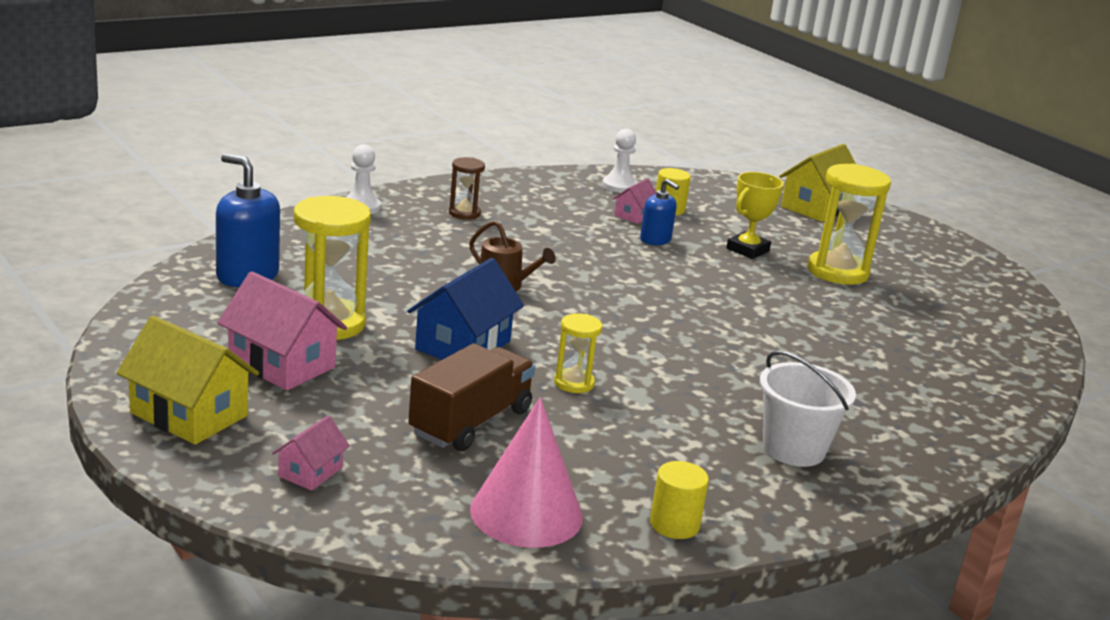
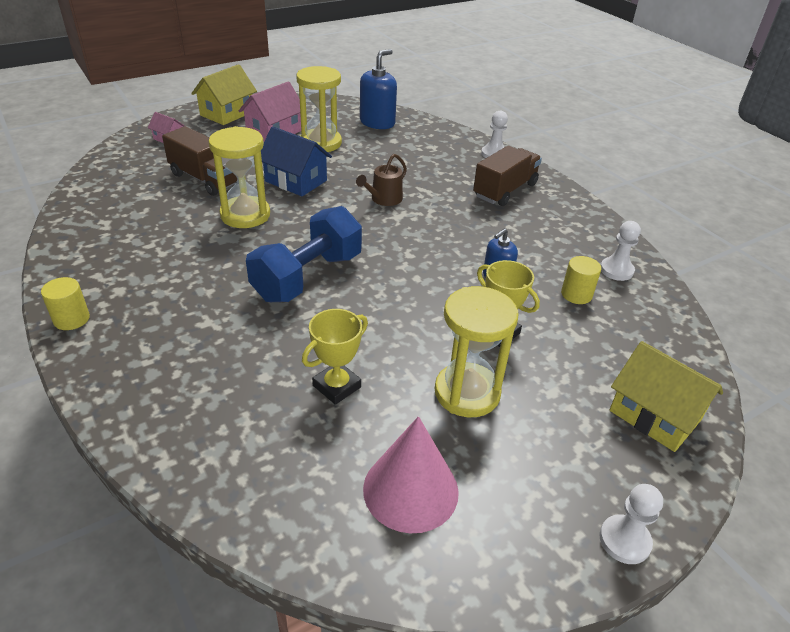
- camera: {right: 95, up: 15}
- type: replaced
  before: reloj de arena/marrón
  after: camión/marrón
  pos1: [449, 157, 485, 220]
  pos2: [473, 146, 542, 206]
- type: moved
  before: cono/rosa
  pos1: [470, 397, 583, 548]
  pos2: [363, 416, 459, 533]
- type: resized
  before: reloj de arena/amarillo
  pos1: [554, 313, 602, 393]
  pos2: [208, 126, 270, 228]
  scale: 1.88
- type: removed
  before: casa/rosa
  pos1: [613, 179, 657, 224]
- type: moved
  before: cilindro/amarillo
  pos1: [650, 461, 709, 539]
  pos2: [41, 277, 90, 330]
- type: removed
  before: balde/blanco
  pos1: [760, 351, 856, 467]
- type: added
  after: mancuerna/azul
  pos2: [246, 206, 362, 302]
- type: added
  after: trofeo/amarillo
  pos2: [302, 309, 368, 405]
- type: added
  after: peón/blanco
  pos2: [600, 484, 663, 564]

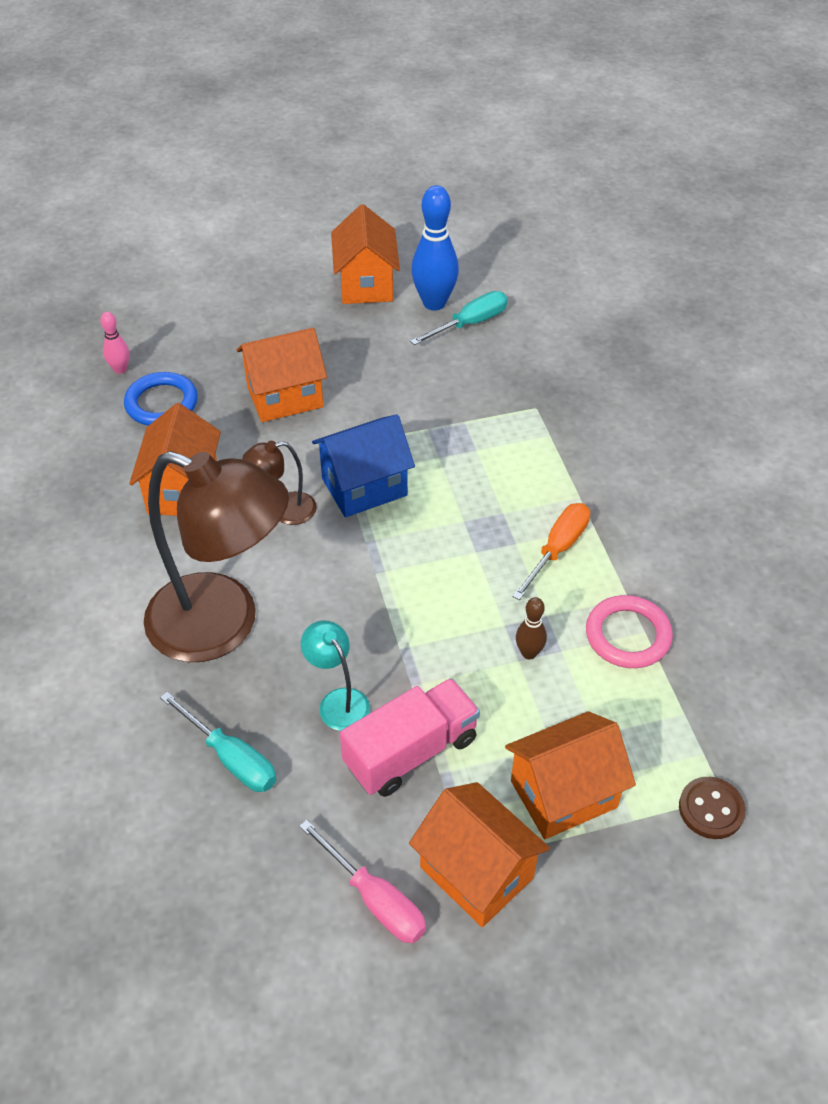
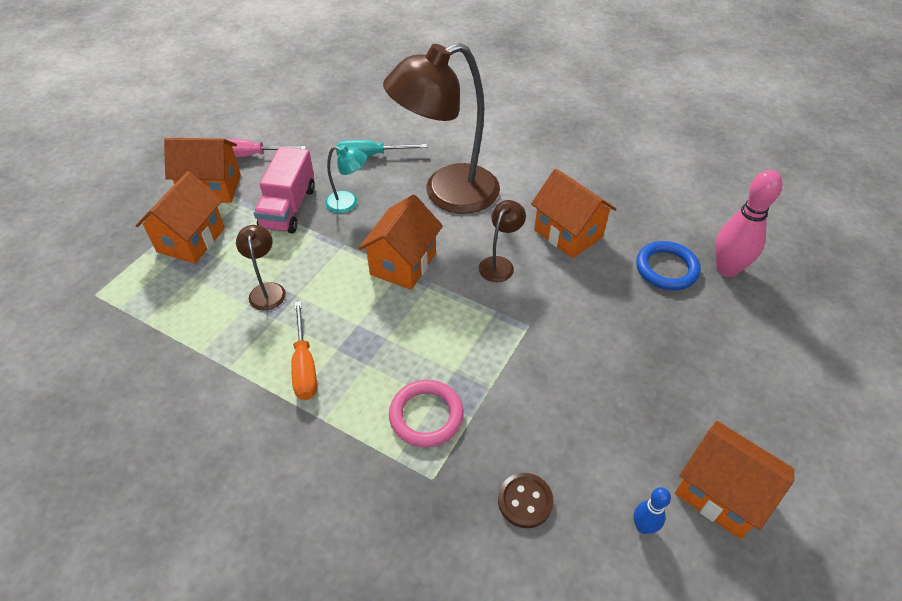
- camera: {right: 135, up: 0}
- type: resized
  before: bolo/rosa
  pos1: [100, 312, 129, 374]
  pos2: [715, 170, 782, 277]
  scale: 1.95
- type: moved
  before: casa/naranja
  pos1: [237, 328, 327, 422]
  pos2: [358, 195, 443, 290]
- type: removed
  before: casa/azul
  pos1: [312, 414, 415, 518]
- type: removed
  before: destornillador/turquesa
  pos1: [410, 291, 507, 345]
- type: resized
  before: bolo/azul
  pos1: [411, 185, 459, 310]
  pos2: [634, 487, 671, 534]
  scale: 0.51
- type: replaced
  before: bolo/marrón
  after: lámpara/marrón
  pos1: [516, 597, 547, 659]
  pos2: [236, 225, 286, 311]
- type: moved
  before: anillo/rosa
  pos1: [586, 595, 673, 668]
  pos2: [389, 380, 464, 447]
- type: moved
  before: botón/marrón
  pos1: [679, 777, 746, 839]
  pos2: [498, 473, 553, 528]

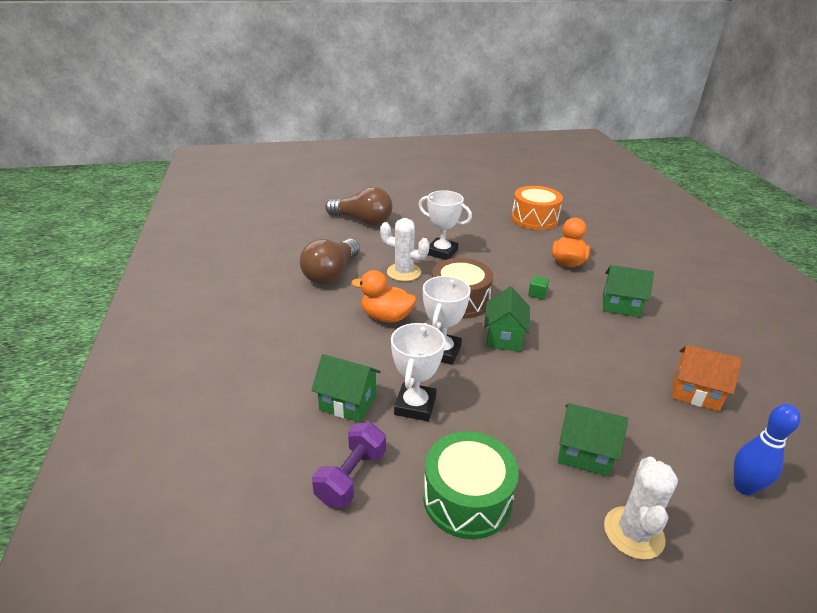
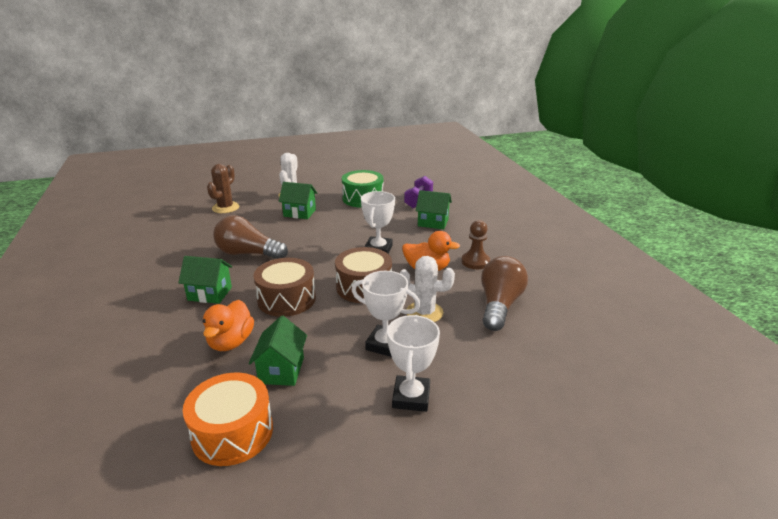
- camera: {right: 175, up: -5}
- type: moved
  before: bombilla/marrón
  pos1: [325, 187, 392, 225]
  pos2: [213, 215, 288, 259]
- type: moved
  before: trofeo/blanco
  pos1: [391, 323, 445, 421]
  pos2: [387, 315, 440, 412]
- type: moved
  before: casa/verde
  pos1: [484, 286, 530, 352]
  pos2: [249, 316, 307, 386]
- type: replaced
  before: cubo/verde
  after: tambor/marrón
  pos1: [528, 276, 549, 299]
  pos2: [253, 258, 316, 317]
- type: removed
  before: casa/naranja
  pos1: [672, 345, 742, 411]
- type: replaced
  before: bolo/azul
  after: cactus/marrón
  pos1: [734, 404, 801, 496]
  pos2: [207, 164, 239, 213]
- type: added
  after: peón/marrón
  pos2: [461, 220, 490, 269]

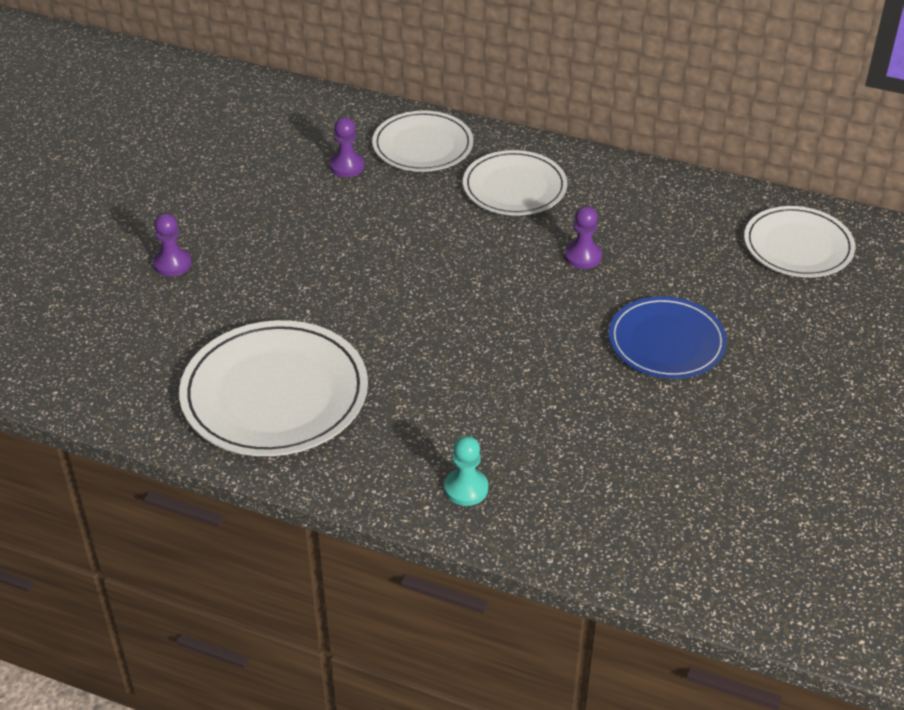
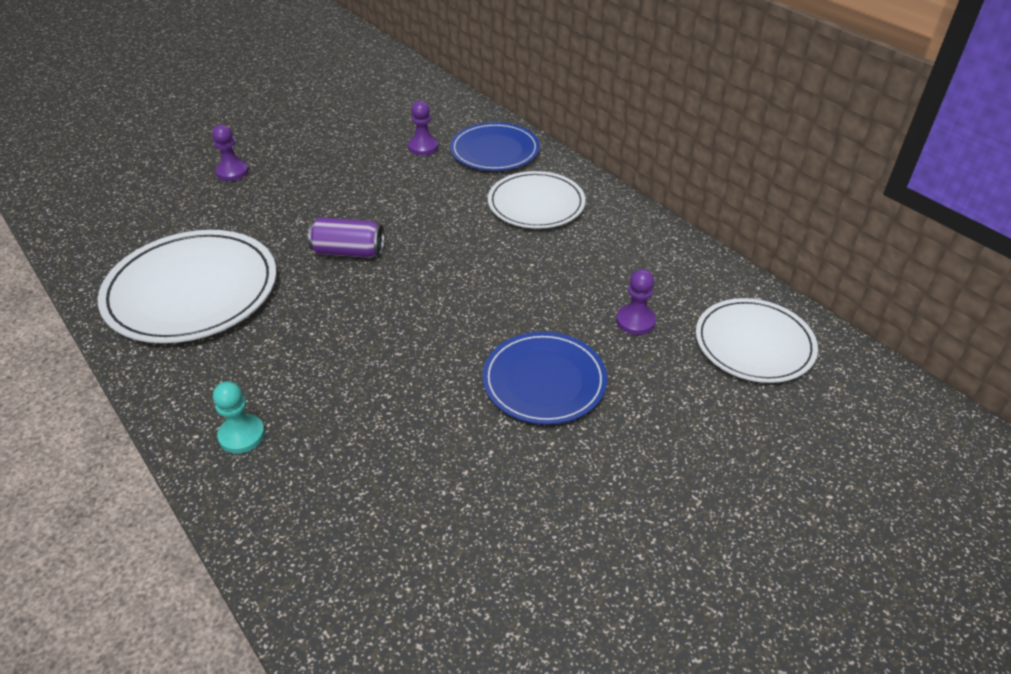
- camera: {right: 30, up: 0}
- type: recoloured
  before: plato/blanco
  after: plato/azul
  pos1: [372, 111, 473, 172]
  pos2: [450, 122, 540, 171]
- type: moved
  before: peón/morado
  pos1: [564, 206, 602, 269]
  pos2: [616, 269, 656, 335]
- type: added
  after: lata/morado
  pos2: [308, 217, 384, 258]

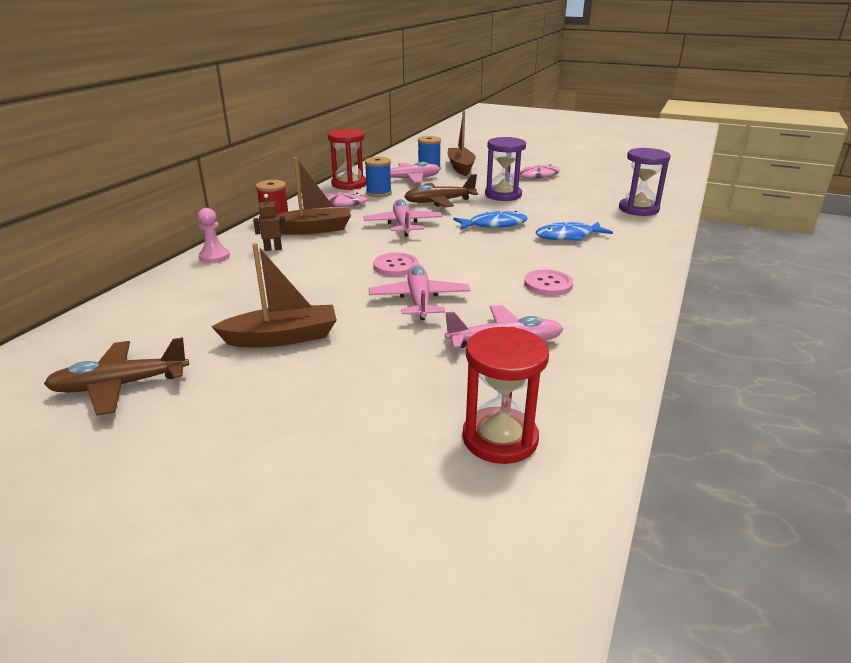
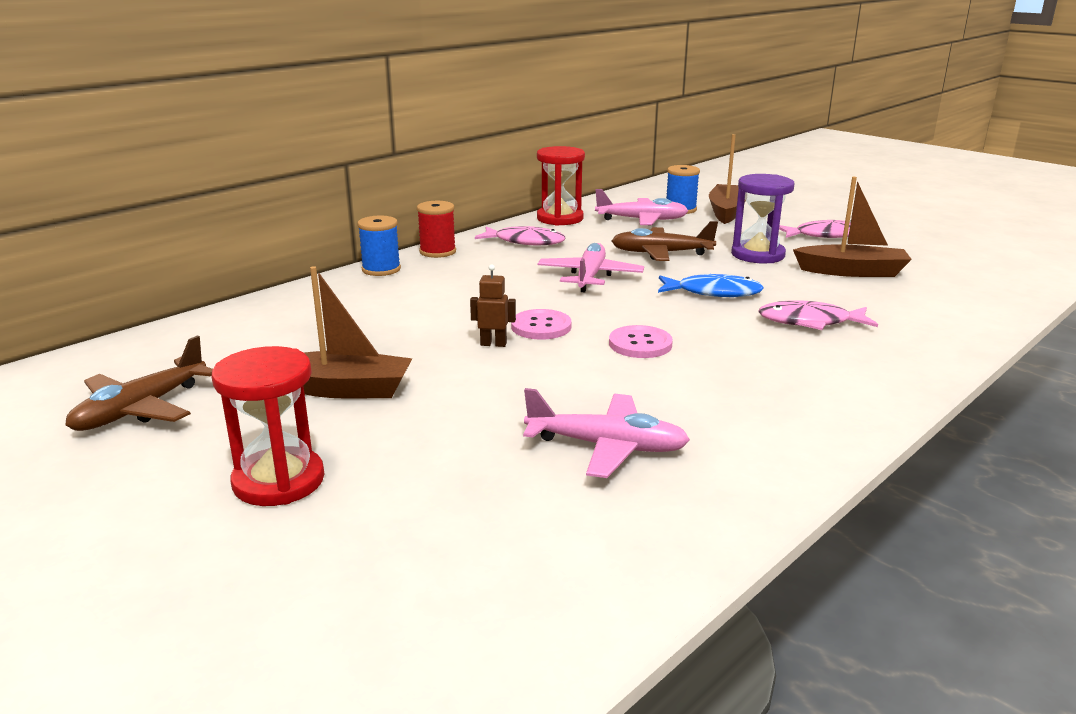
- camera: {right: 20, up: -5}
- type: turned
  before: avión/marrón
  pos1: [44, 338, 189, 416]
  pos2: [65, 335, 213, 431]
  turn: -60
- type: removed
  before: peón/rosa
  pos1: [198, 208, 230, 263]
- type: moved
  before: robot/marrón
  pos1: [253, 194, 286, 251]
  pos2: [470, 264, 516, 347]
- type: moved
  before: barco/marrón
  pos1: [278, 157, 351, 235]
  pos2: [793, 177, 912, 277]
- type: moved
  before: carrete/azul
  pos1: [365, 157, 392, 197]
  pos2: [357, 216, 401, 276]
- type: removed
  before: avión/rosa
  pos1: [369, 264, 470, 320]
- type: moved
  before: reloj de arena/rojo
  pos1: [462, 327, 549, 464]
  pos2: [212, 346, 324, 506]
- type: moved
  before: botón/rosa
  pos1: [524, 270, 573, 296]
  pos2: [609, 325, 673, 358]
- type: recoloured
  before: pez/azul
  after: pez/rosa
  pos1: [536, 222, 613, 241]
  pos2: [758, 300, 878, 330]
- type: removed
  before: reloj de arena/morado
  pos1: [619, 148, 671, 216]

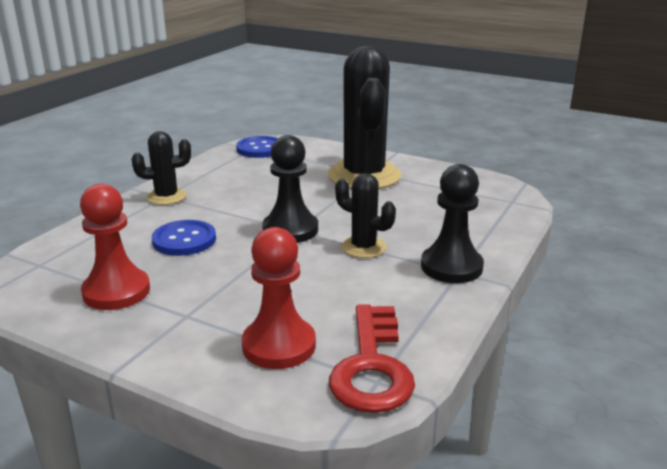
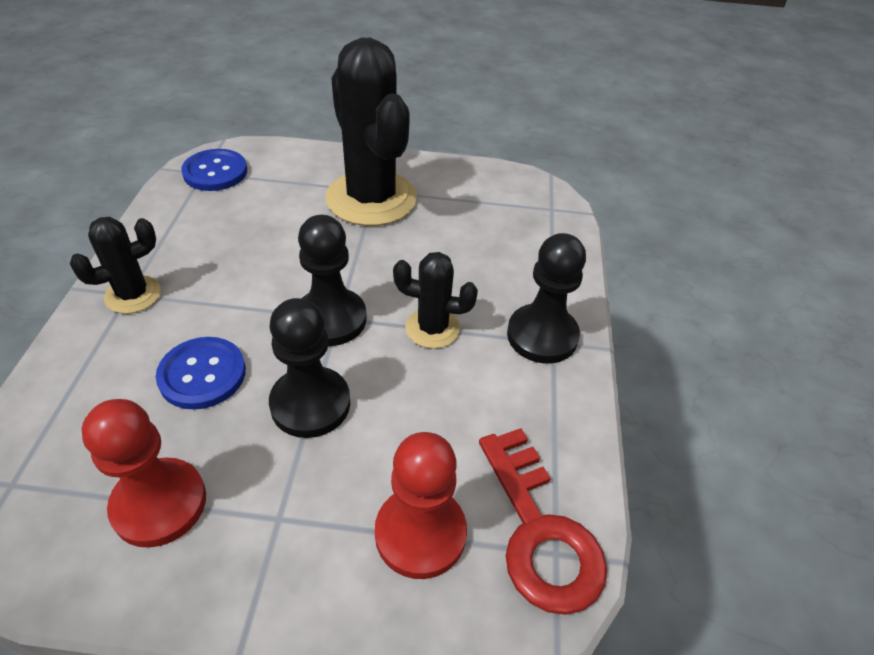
- camera: {right: -25, up: 20}
- type: added
  after: peón/negro
  pos2: [269, 298, 350, 438]

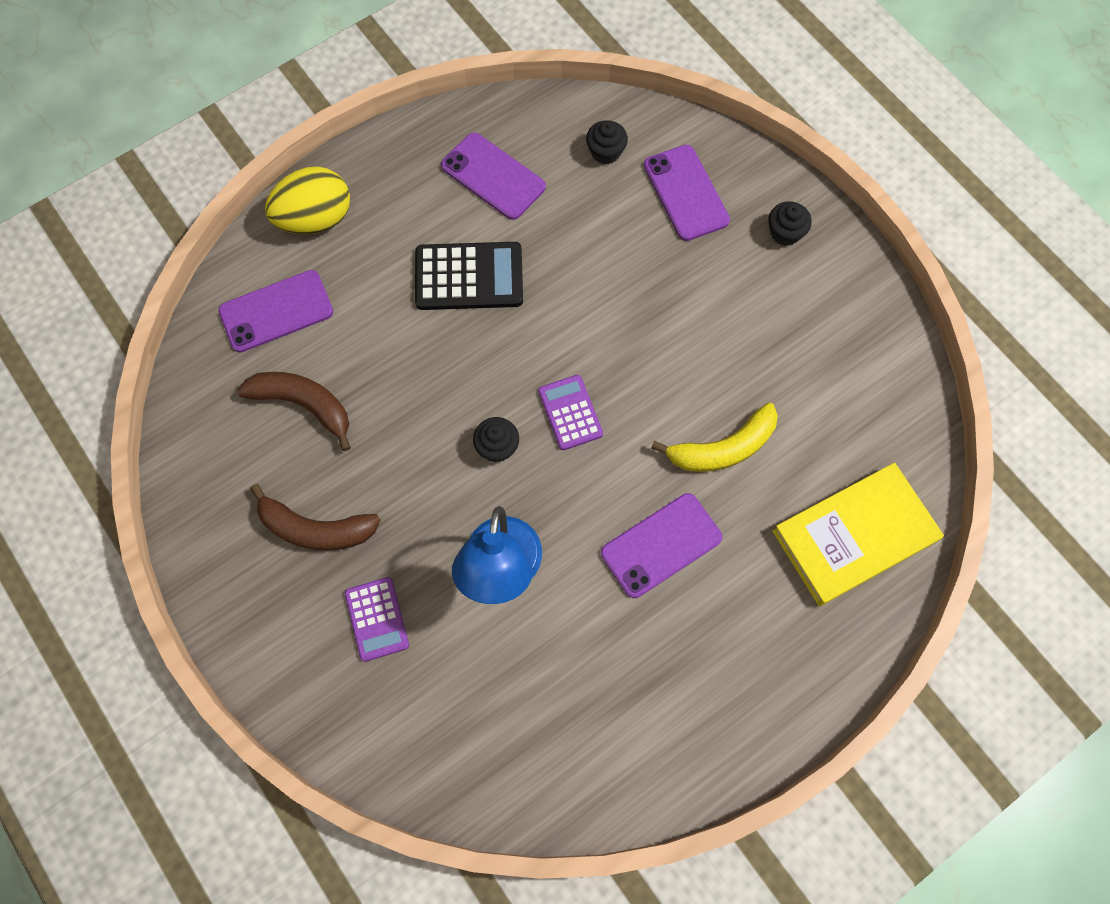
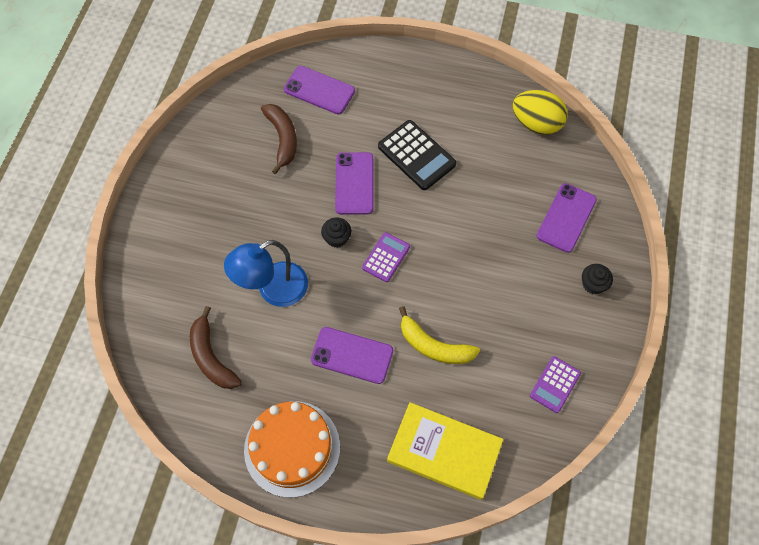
- camera: {right: 50, up: -5}
- type: moved
  before: plátano/marrón
  pos1: [250, 484, 381, 551]
  pos2: [190, 306, 242, 389]
- type: moved
  before: huevo/amarillo
  pos1: [265, 166, 350, 234]
  pos2: [512, 90, 567, 135]
- type: moved
  before: calculadora/morado
  pos1: [345, 577, 409, 662]
  pos2: [530, 356, 581, 413]
- type: moved
  before: móvil/morado
  pos1: [441, 132, 546, 220]
  pos2: [335, 152, 374, 215]
- type: removed
  before: magdalena/negro
  pos1: [586, 120, 628, 164]
- type: added
  after: tarta/naranja
  pos2: [244, 401, 340, 498]

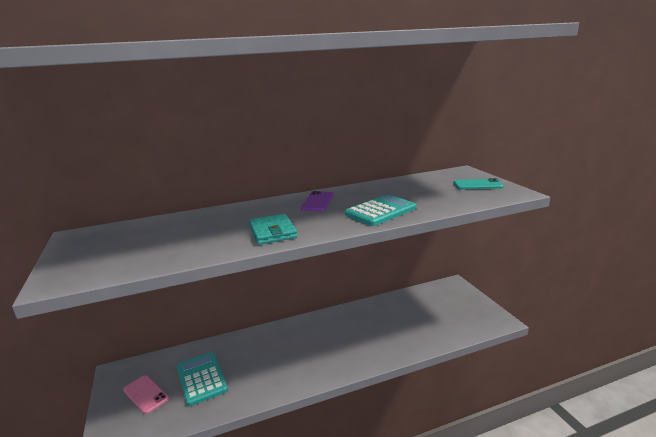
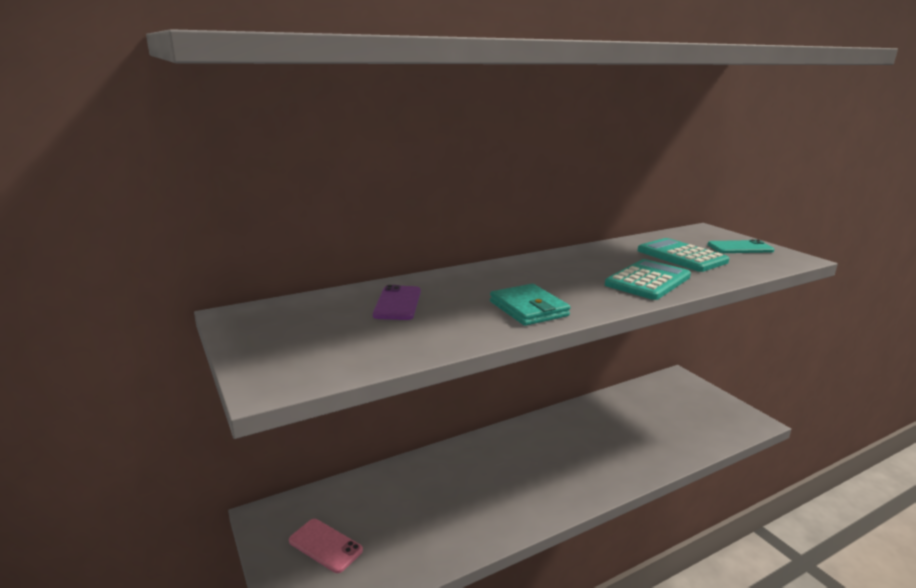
- camera: {right: -10, up: 0}
- type: moved
  before: calculadora/turquesa
  pos1: [177, 353, 228, 406]
  pos2: [638, 238, 729, 272]
- type: moved
  before: móvil/morado
  pos1: [301, 191, 334, 211]
  pos2: [373, 285, 421, 320]

